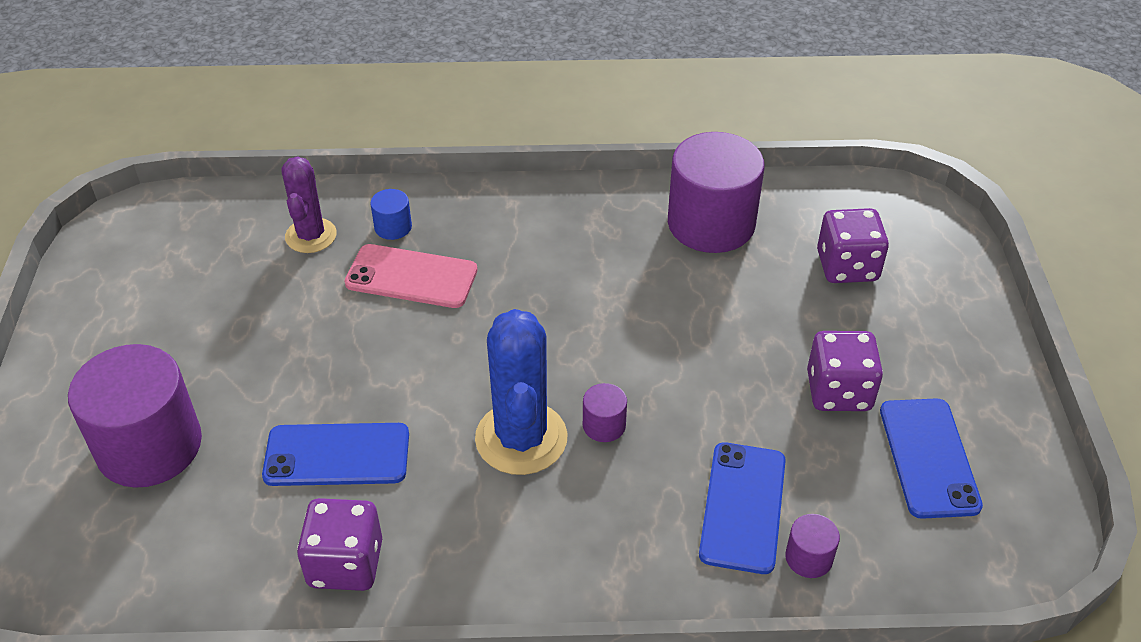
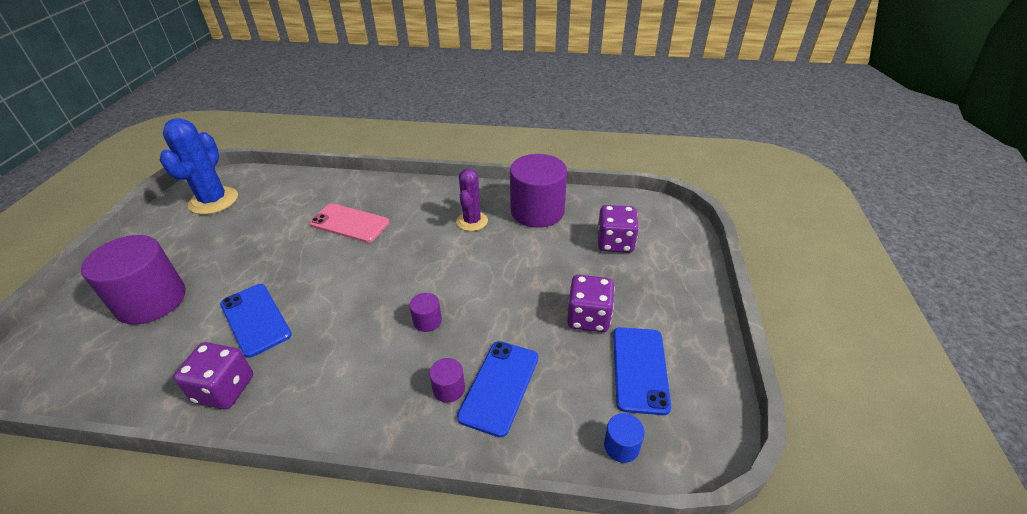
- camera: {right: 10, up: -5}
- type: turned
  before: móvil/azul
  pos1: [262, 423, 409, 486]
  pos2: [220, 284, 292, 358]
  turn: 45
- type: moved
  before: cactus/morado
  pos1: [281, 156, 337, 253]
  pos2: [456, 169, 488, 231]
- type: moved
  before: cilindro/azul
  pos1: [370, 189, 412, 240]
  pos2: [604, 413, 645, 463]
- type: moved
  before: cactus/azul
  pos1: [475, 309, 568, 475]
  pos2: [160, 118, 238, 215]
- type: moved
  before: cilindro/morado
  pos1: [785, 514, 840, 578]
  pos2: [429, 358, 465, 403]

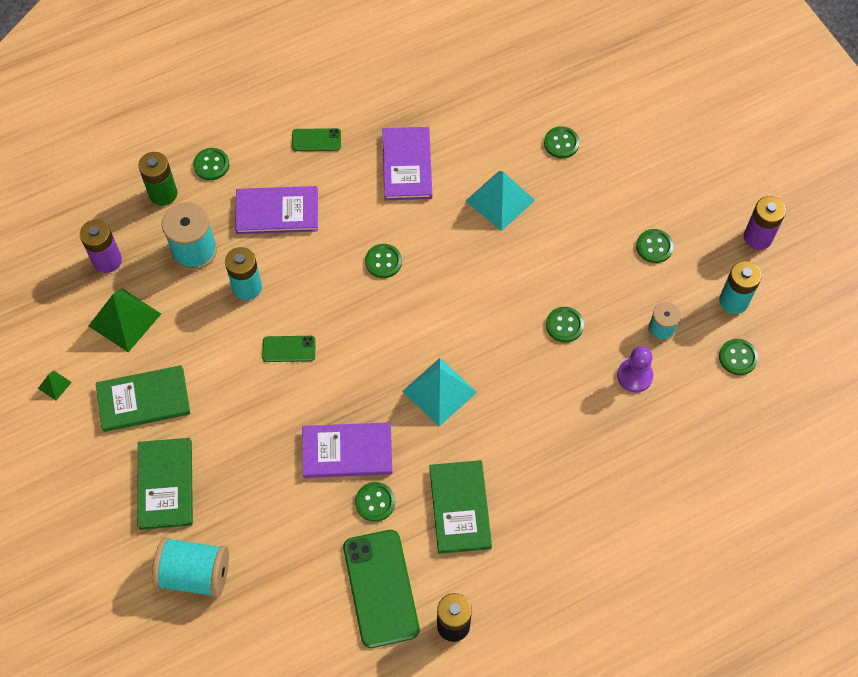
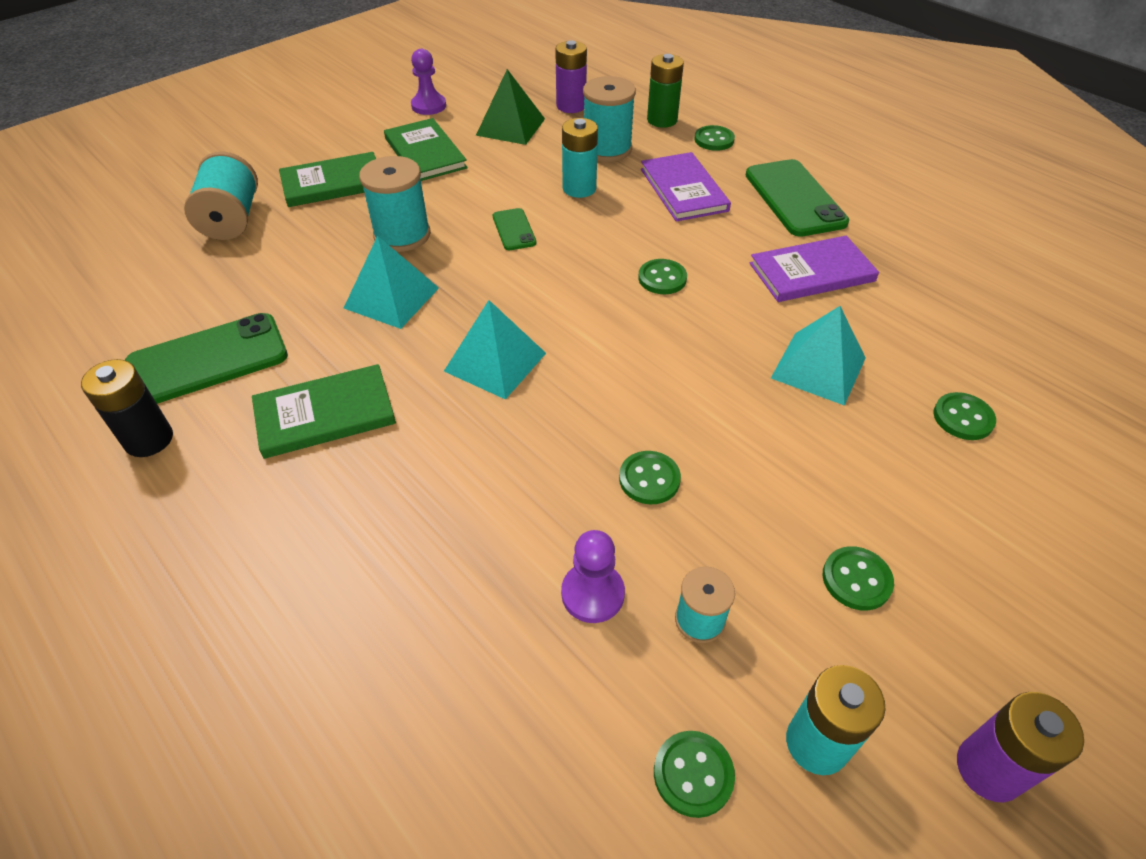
- camera: {right: 75, up: -15}
- type: replaced
  before: pirámide/verde
  after: peón/morado
  pos1: [38, 370, 72, 400]
  pos2: [411, 49, 446, 115]
- type: resized
  before: móvil/verde
  pos1: [292, 128, 341, 151]
  pos2: [746, 159, 849, 237]
  scale: 1.98
- type: replaced
  before: libro/morado
  after: pirámide/turquesa
  pos1: [302, 422, 392, 478]
  pos2: [344, 236, 439, 329]
- type: removed
  before: botón/verde
  pos1: [355, 482, 395, 522]
- type: added
  after: carrete/turquesa
  pos2: [359, 156, 431, 252]

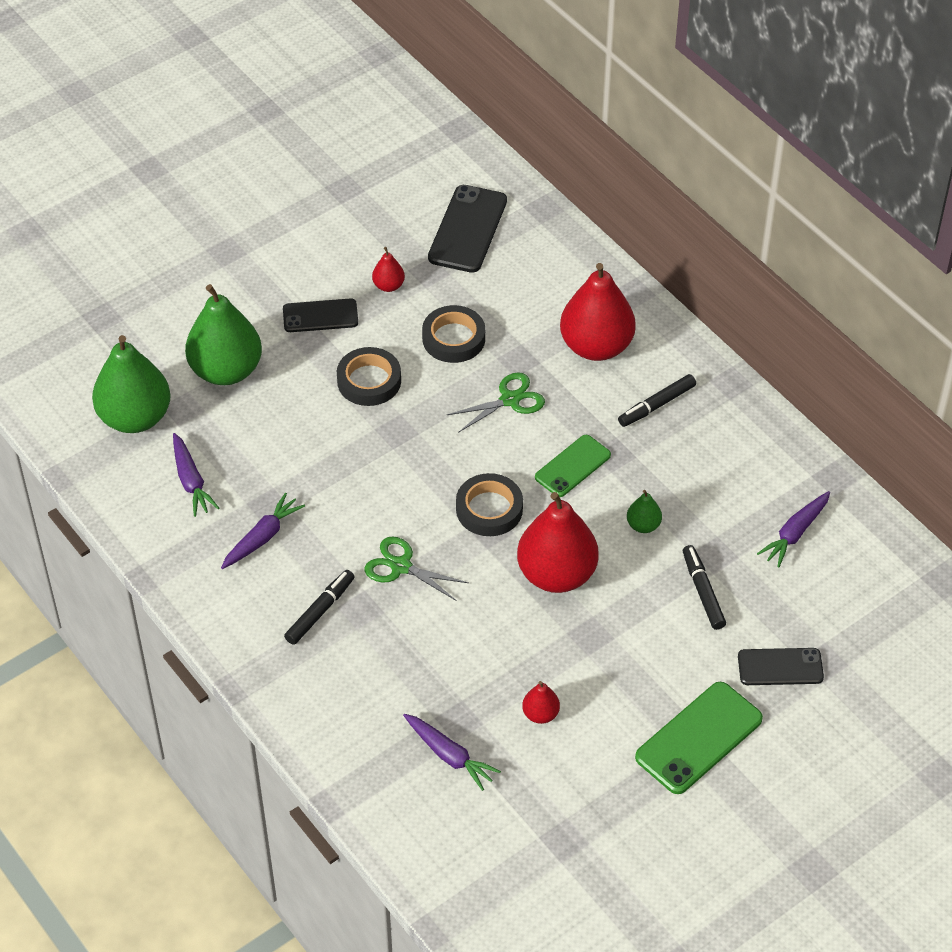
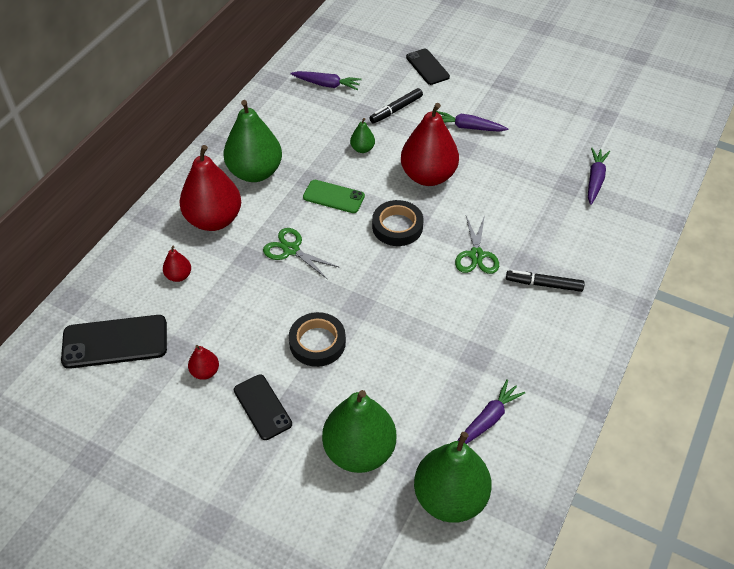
- camera: {right: -115, up: 0}
- type: moved
  before: zanahoria/morado
  pos1: [221, 492, 305, 569]
  pos2: [436, 111, 509, 132]
- type: removed
  before: cinta adhesiva/negro
  pos1: [422, 305, 485, 363]
- type: moved
  before: pera/rojo
  pos1: [522, 681, 560, 724]
  pos2: [163, 246, 191, 282]
- type: replaced
  before: rotulador/negro
  after: pera/verde
  pos1: [618, 374, 696, 427]
  pos2: [224, 100, 282, 182]
- type: removed
  before: móvil/verde
  pos1: [635, 682, 763, 794]

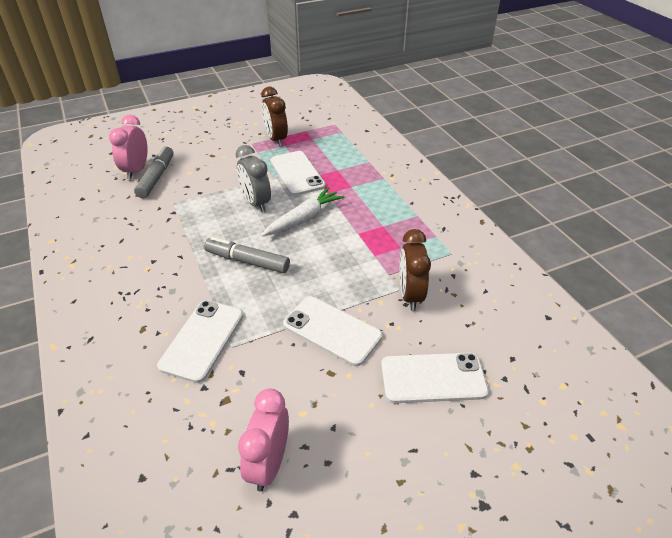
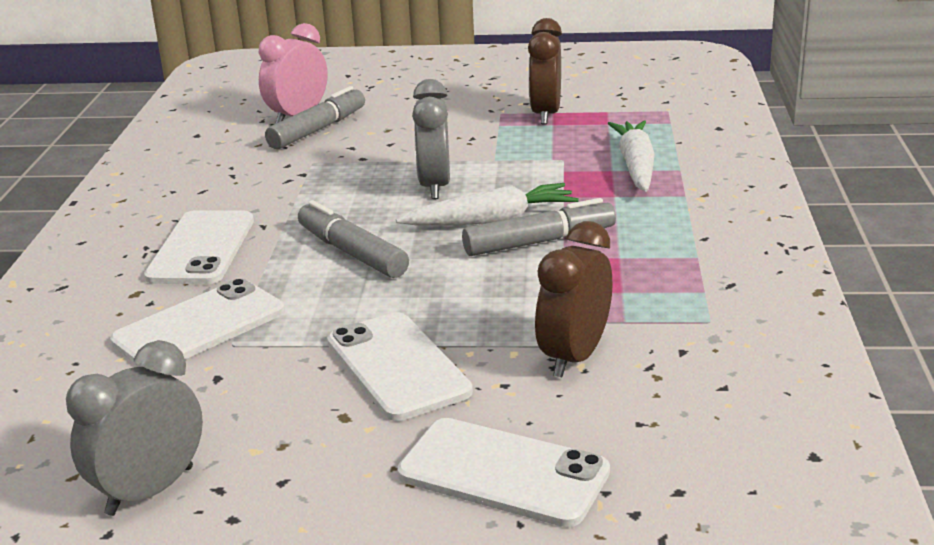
- camera: {right: 30, up: -15}
- type: recoloured
  before: despertador/rosa
  after: despertador/gris
  pos1: [238, 388, 289, 492]
  pos2: [66, 340, 203, 516]
- type: moved
  before: móvil/blanco
  pos1: [271, 151, 326, 196]
  pos2: [144, 210, 254, 284]
- type: added
  after: rotulador/gris
  pos2: [462, 198, 616, 256]
- type: added
  after: zanahoria/blanco
  pos2: [608, 121, 655, 192]

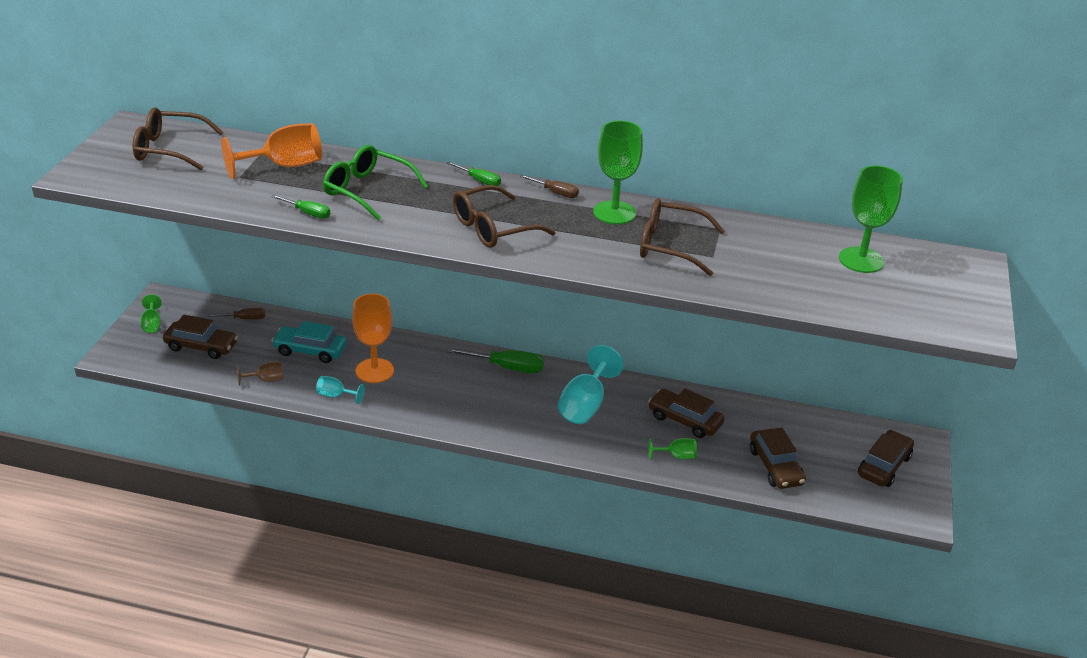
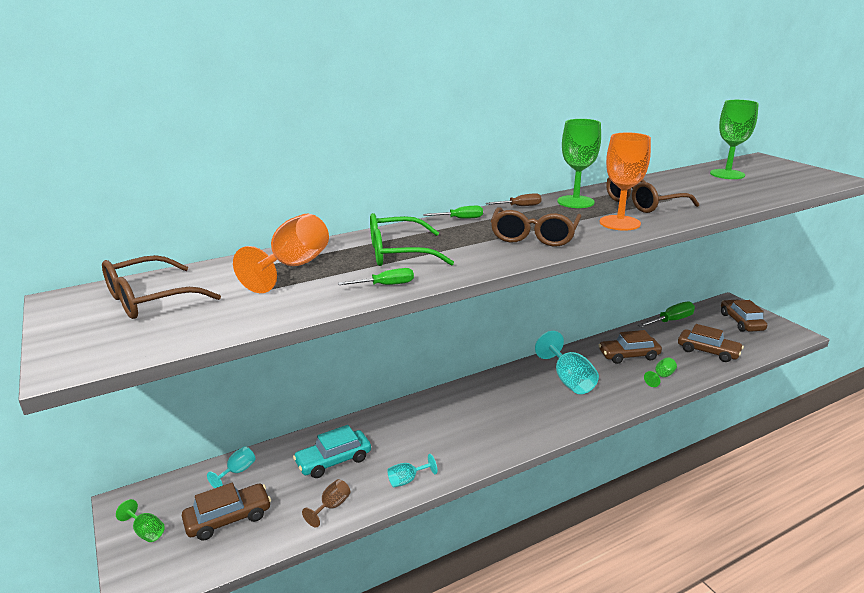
- camera: {right: -40, up: -10}
- type: replaced
  before: destornillador/marrón
  after: copa/turquesa
  pos1: [208, 308, 265, 320]
  pos2: [207, 447, 255, 488]
- type: moved
  before: copa/naranja
  pos1: [352, 294, 394, 383]
  pos2: [600, 132, 651, 231]
- type: moved
  before: destornillador/verde
  pos1: [446, 348, 544, 373]
  pos2: [638, 301, 695, 327]

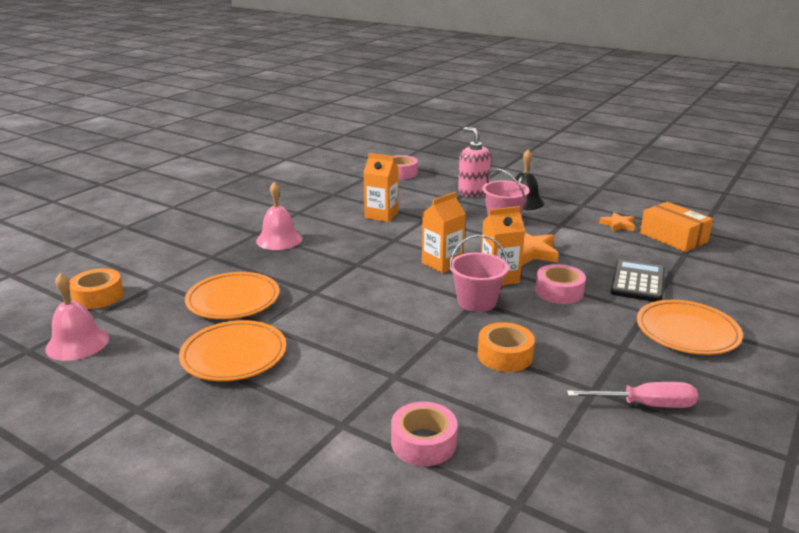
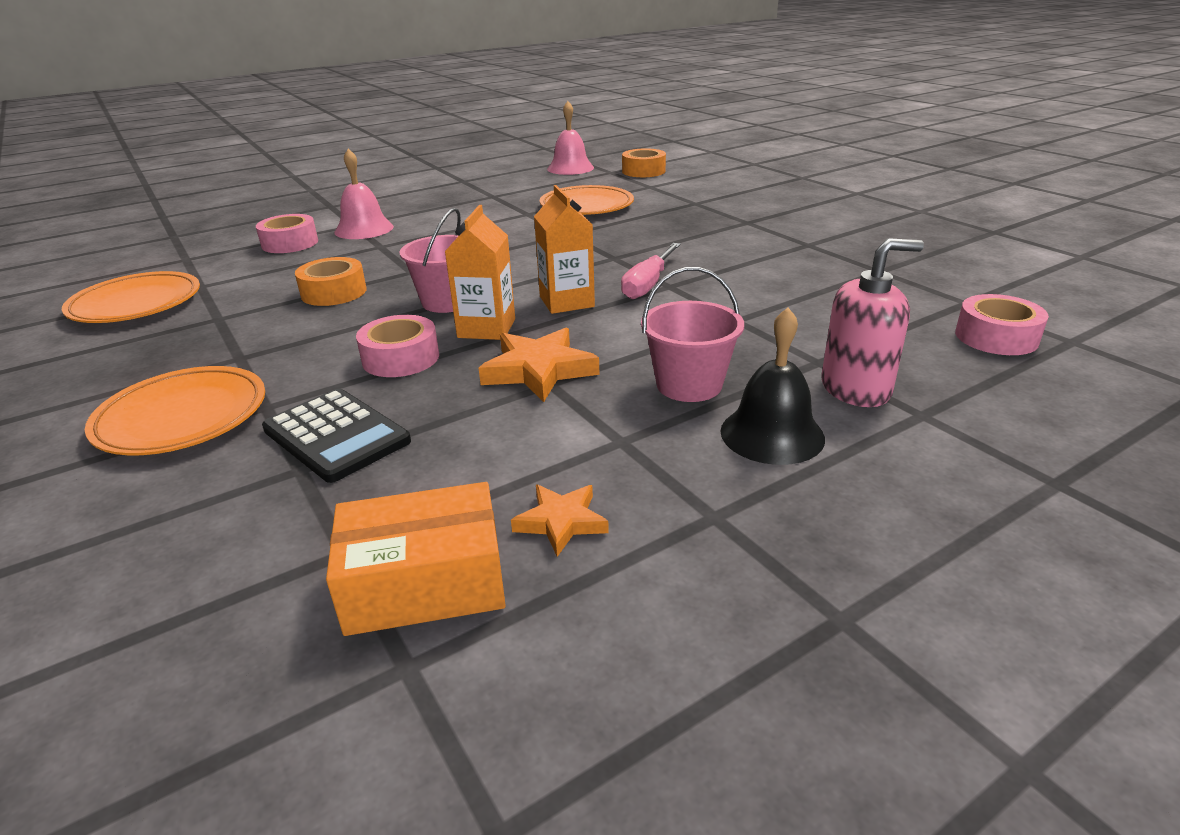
- camera: {right: 115, up: 5}
- type: moved
  before: plato/naranja
  pos1: [179, 320, 286, 381]
  pos2: [62, 271, 200, 323]
- type: moved
  before: campana/rosa
  pos1: [256, 182, 302, 250]
  pos2: [334, 149, 394, 239]
- type: removed
  before: cartón de leche/naranja
  pos1: [363, 153, 398, 222]
- type: moved
  before: destornillador/rosa
  pos1: [567, 382, 698, 408]
  pos2: [621, 243, 681, 299]

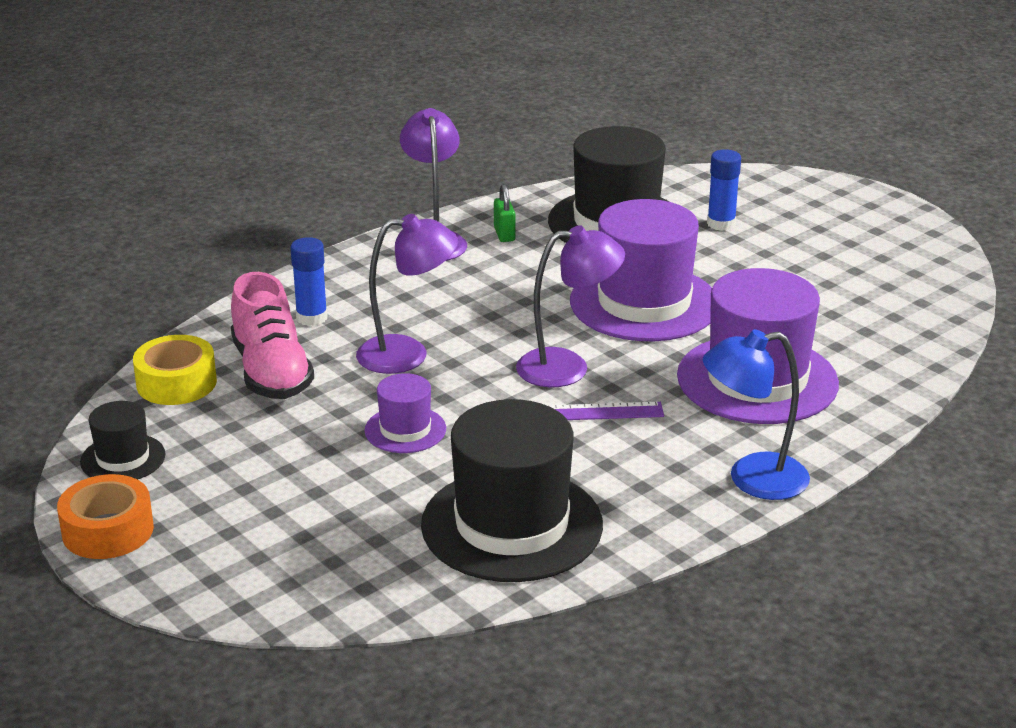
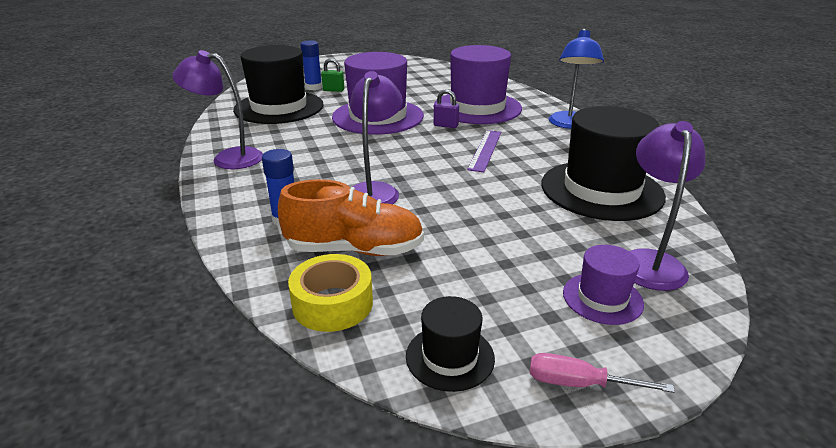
- camera: {right: -70, up: 0}
- type: replaced
  before: cinta adhesiva/naranja
  after: destornillador/rosa
  pos1: [57, 474, 154, 559]
  pos2: [530, 353, 675, 393]
- type: recoloured
  before: zapato/rosa
  after: zapato/naranja
  pos1: [231, 272, 314, 399]
  pos2: [278, 179, 424, 256]
- type: moved
  before: sombrero/morado
  pos1: [364, 373, 446, 453]
  pos2: [563, 245, 644, 325]
- type: moved
  before: candado/verde
  pos1: [494, 184, 515, 242]
  pos2: [321, 58, 344, 92]
- type: moved
  before: lámpara/morado
  pos1: [516, 225, 625, 387]
  pos2: [629, 121, 705, 291]
- type: added
  after: candado/morado
  pos2: [434, 89, 459, 128]

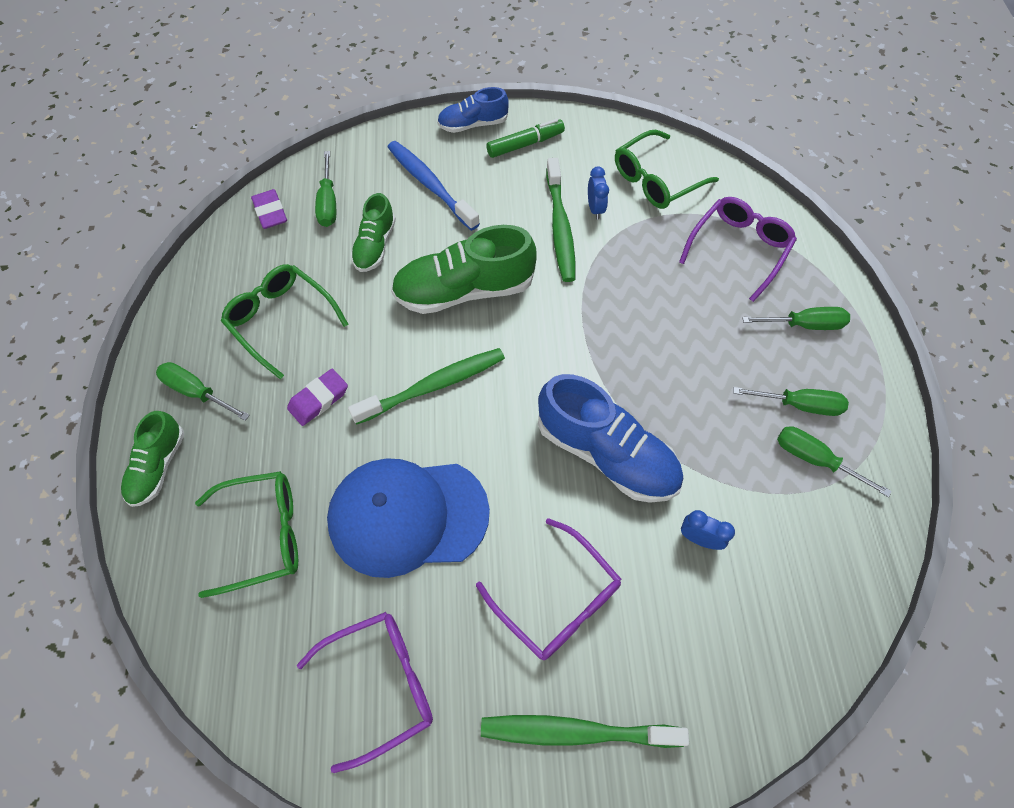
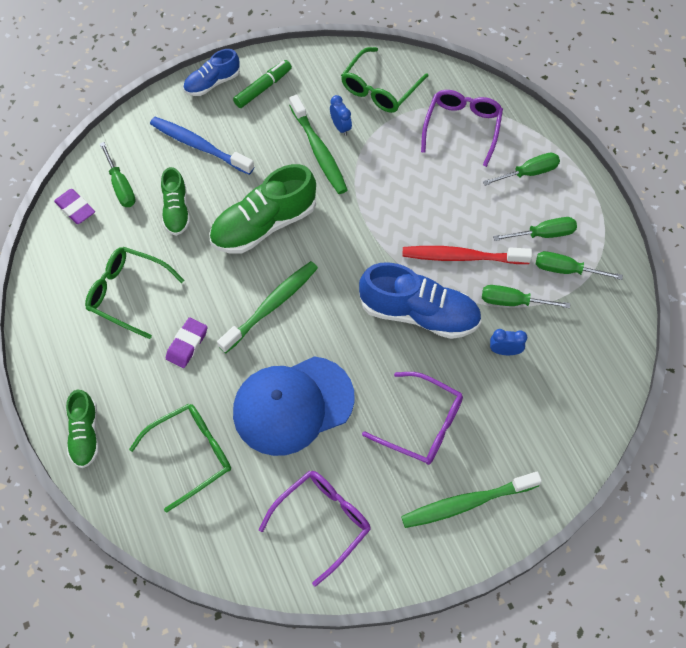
- camera: {right: -20, up: 0}
- type: moved
  before: destornillador/verde
  pos1: [156, 362, 250, 421]
  pos2: [482, 285, 570, 308]
- type: added
  after: cepillo de dientes/rojo
  pos2: [402, 246, 532, 264]

